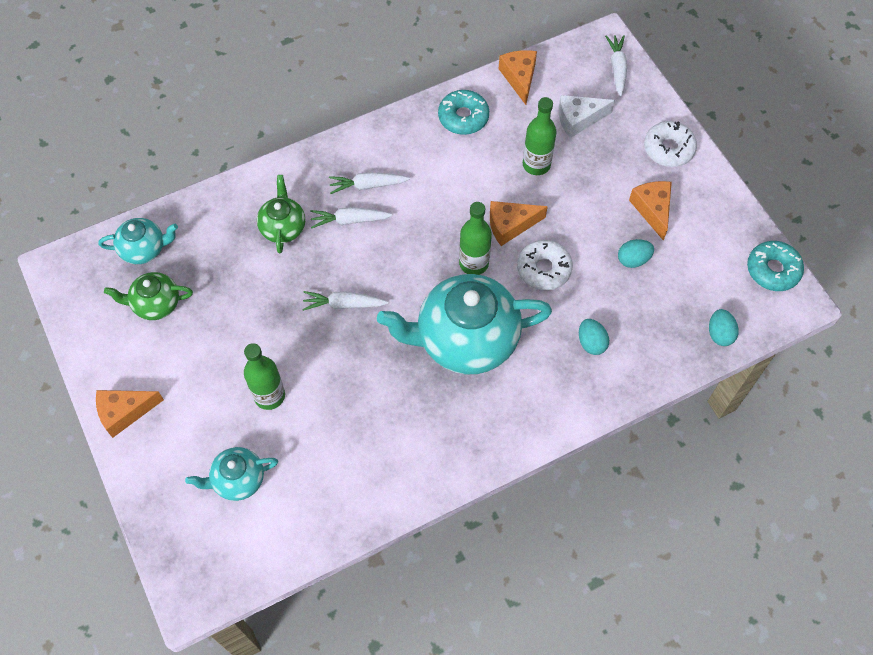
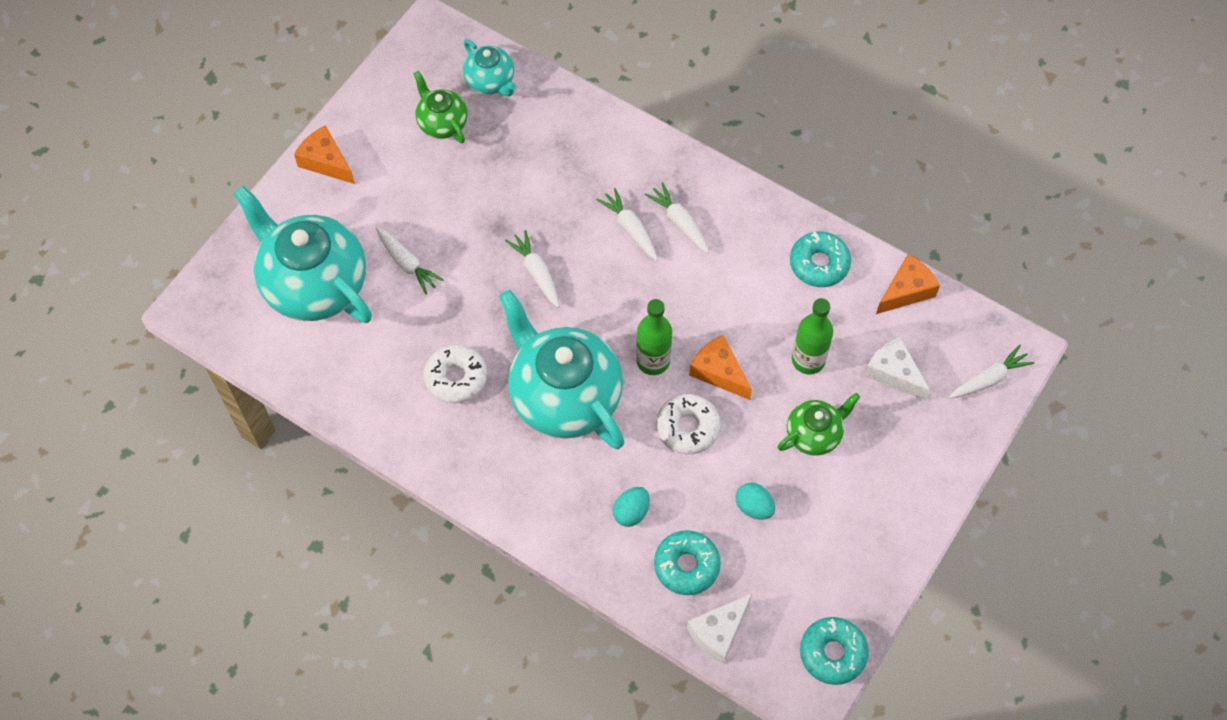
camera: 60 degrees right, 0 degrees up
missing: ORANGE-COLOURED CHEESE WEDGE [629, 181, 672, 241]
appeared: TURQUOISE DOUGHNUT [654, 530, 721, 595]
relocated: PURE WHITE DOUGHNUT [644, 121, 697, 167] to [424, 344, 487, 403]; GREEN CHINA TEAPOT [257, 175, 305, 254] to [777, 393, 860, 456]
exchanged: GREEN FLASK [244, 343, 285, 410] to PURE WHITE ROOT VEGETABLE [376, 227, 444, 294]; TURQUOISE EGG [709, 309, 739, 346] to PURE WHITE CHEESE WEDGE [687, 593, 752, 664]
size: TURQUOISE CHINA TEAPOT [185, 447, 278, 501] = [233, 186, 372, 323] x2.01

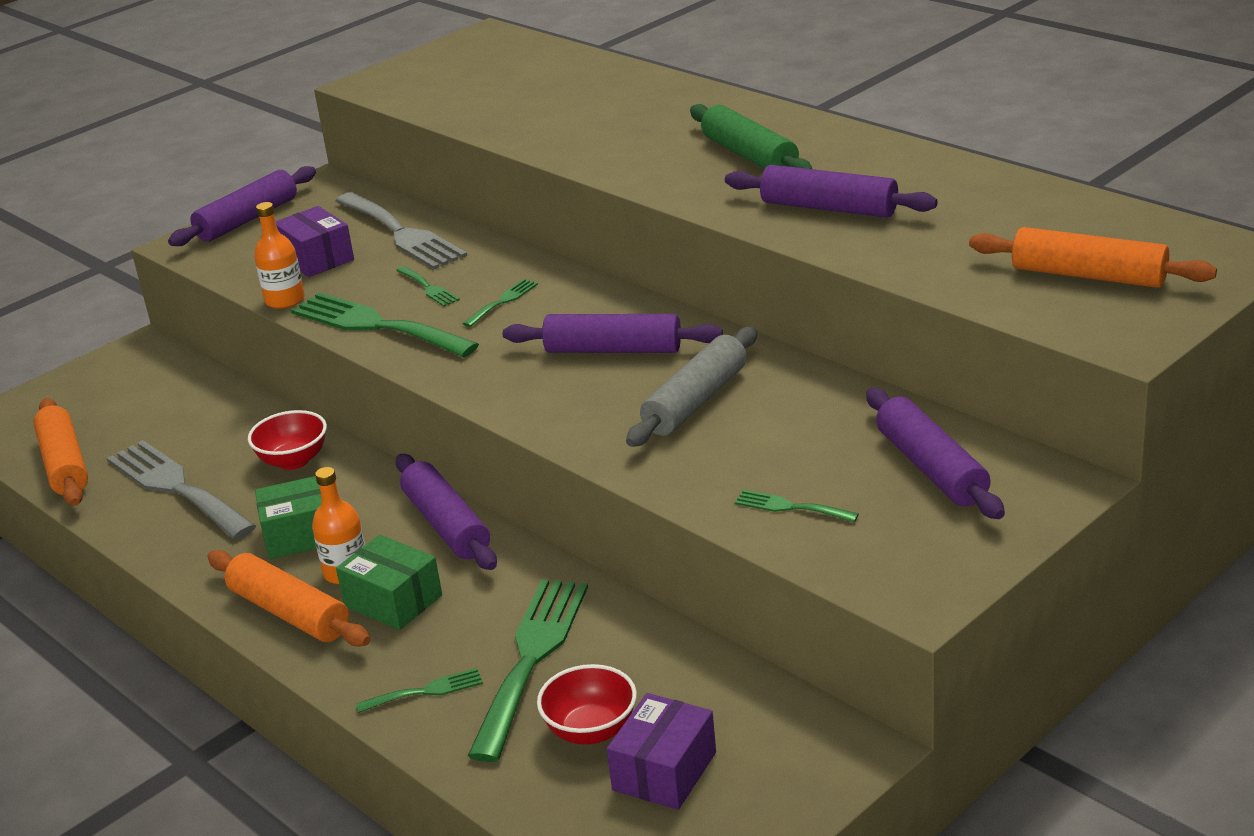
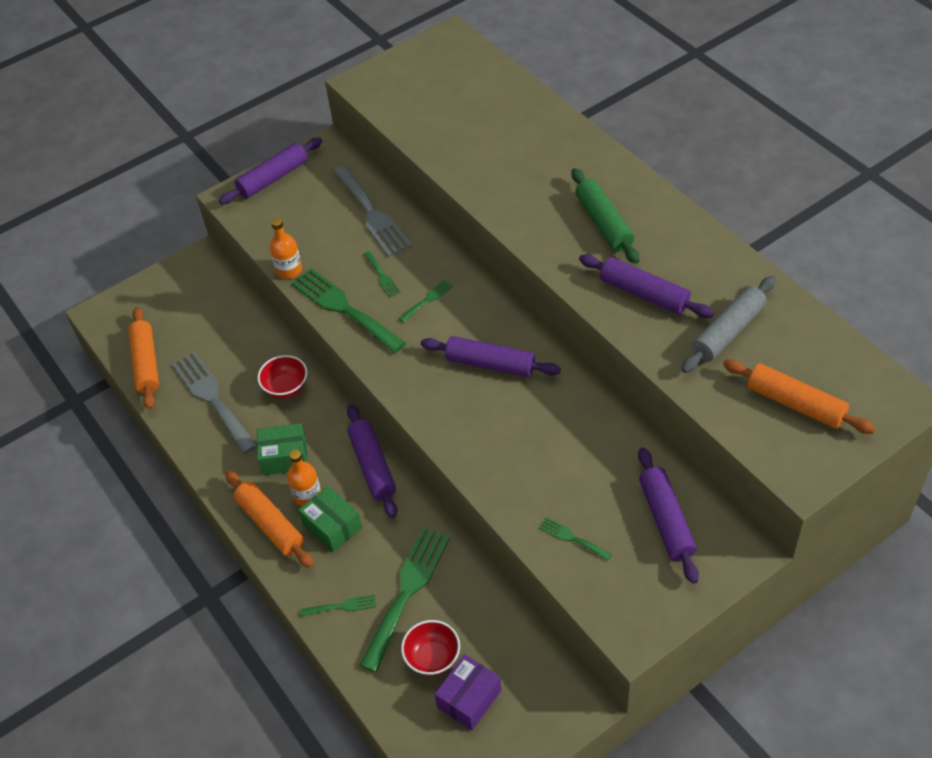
camera: 10 degrees right, 20 degrees up
missing: ROYAL PURPLE BOX [275, 206, 354, 277]
relocated: GRAY DOUGH ROLLER [626, 327, 757, 447] to [681, 276, 776, 373]

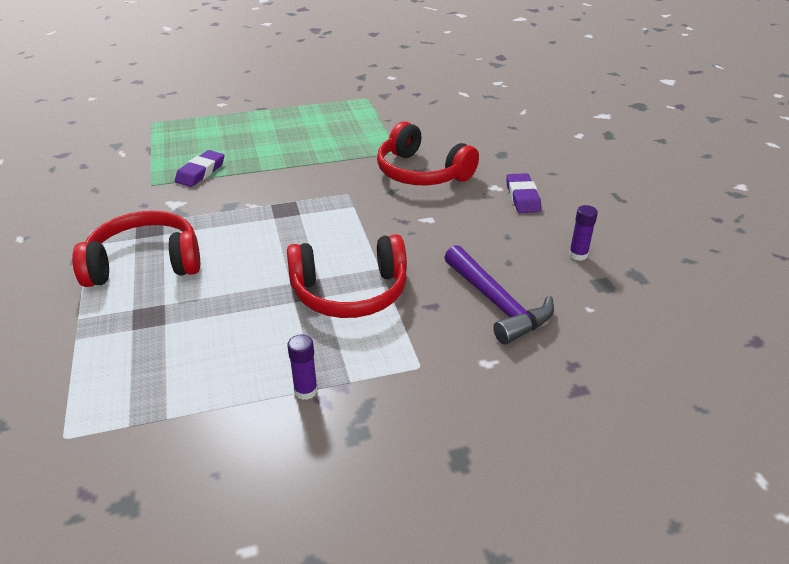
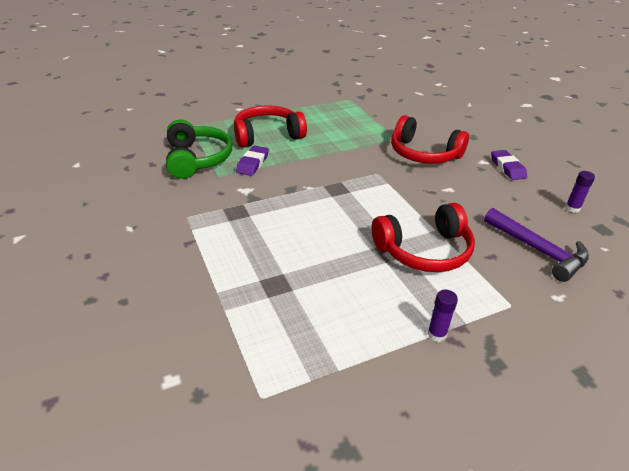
camera: 10 degrees left, 0 degrees up
appeared: GREEN OVER-EAR HEADPHONES [166, 119, 232, 179]
relocated: SCARLET OVER-EAR HEADPHONES [72, 211, 200, 287] to [234, 105, 307, 148]

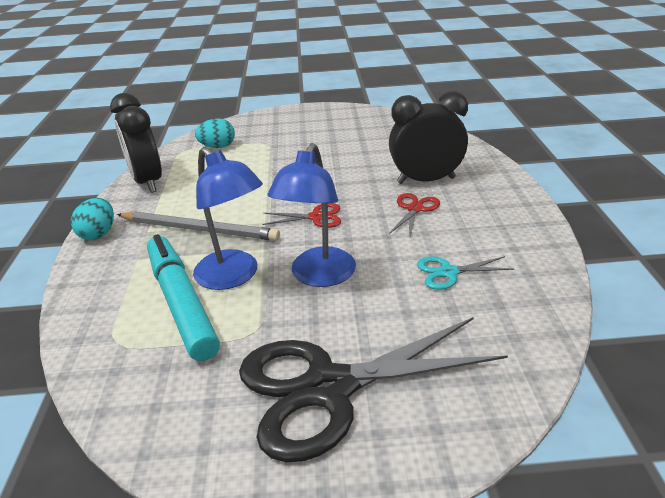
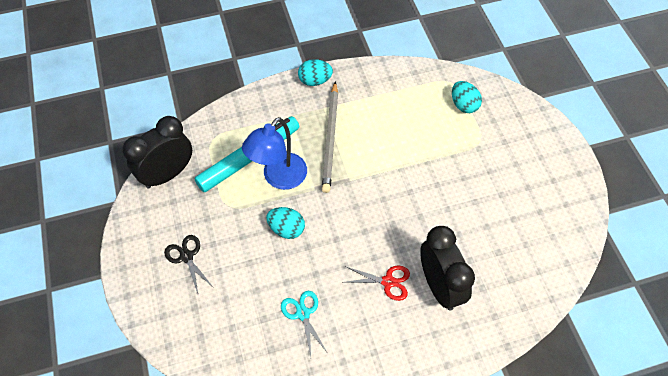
camera: 75 degrees right, 25 degrees up
missing: SCARLET SCISSORS [262, 203, 341, 228]
relocated: EBONY CLOCK [110, 93, 162, 193] to [122, 116, 192, 189]
exchanged: ROYAL BLUE DESK LAMP [267, 143, 356, 287] to TURQUOISE EGG [266, 207, 305, 239]
size: EBONY SCISSORS [239, 317, 508, 462] = [164, 235, 214, 294] x0.43

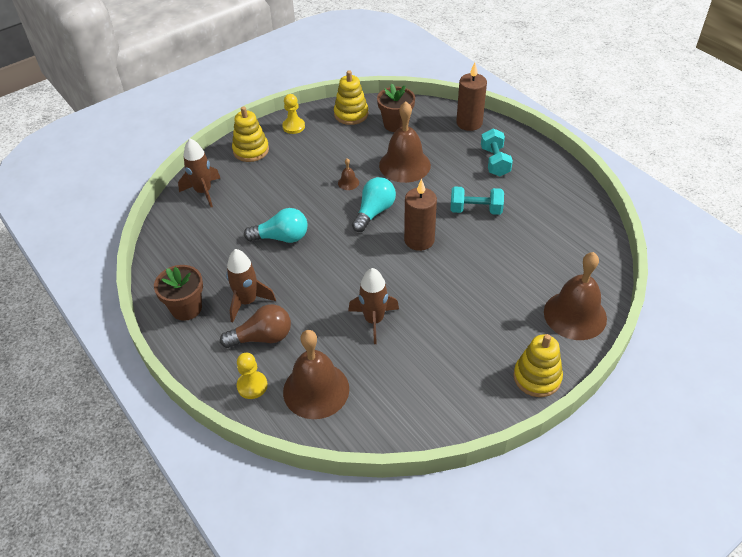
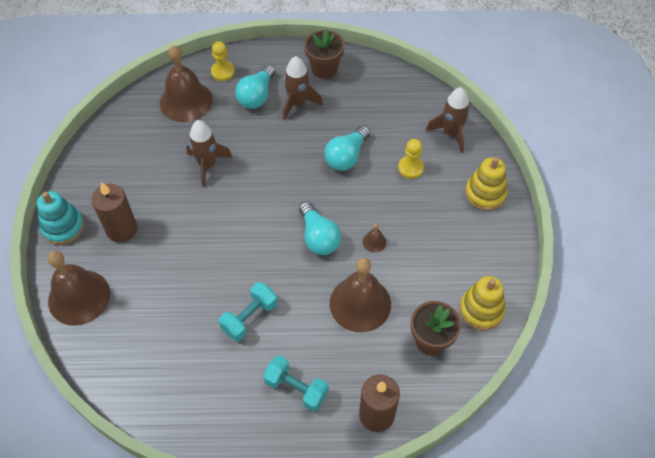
camera: 125 degrees right, 10 degrees up
relocated: BROWN WAX CANDLE [404, 179, 437, 251] to [91, 182, 137, 243]; YELLOW CHESS PAWN [282, 94, 305, 134] to [398, 139, 424, 179]
colour: YELLOW STACKING RINGS [514, 334, 563, 397] to TURQUOISE STACKING RINGS [37, 191, 84, 245]; BROWN BULB [220, 304, 291, 348] to TURQUOISE BULB [235, 65, 275, 109]

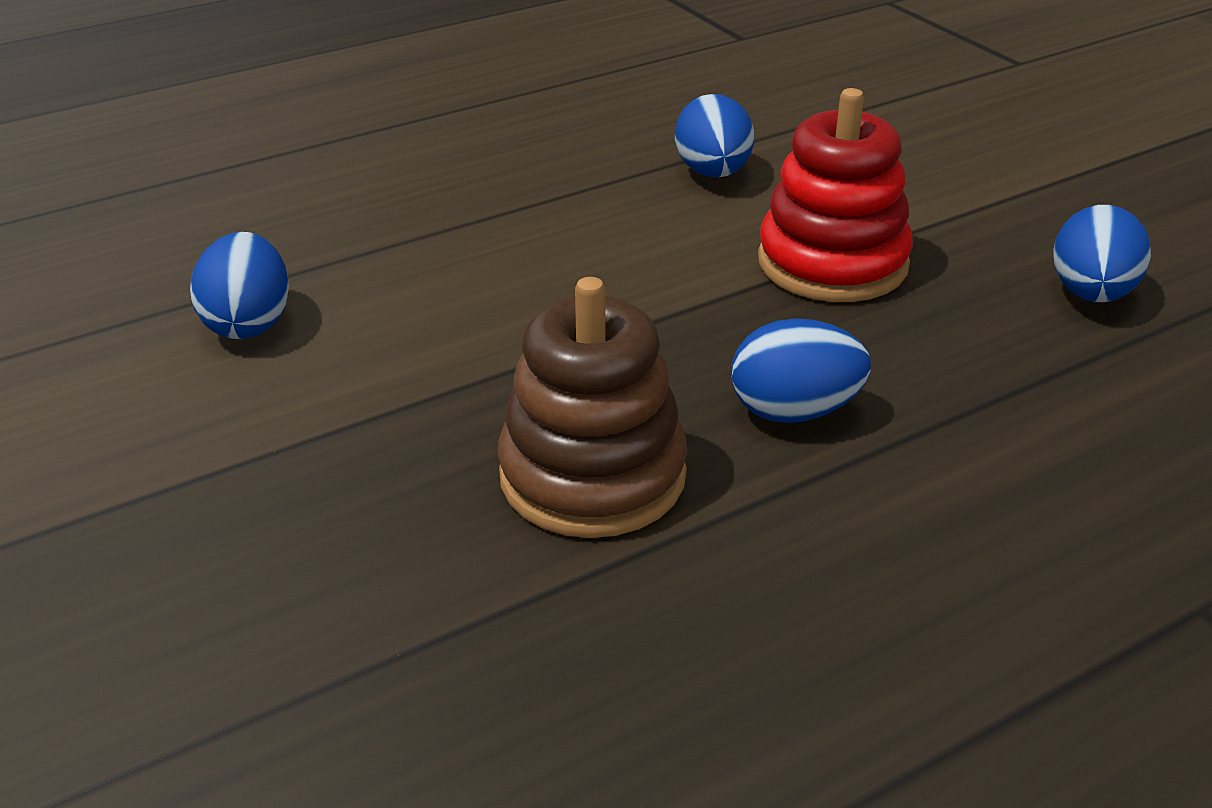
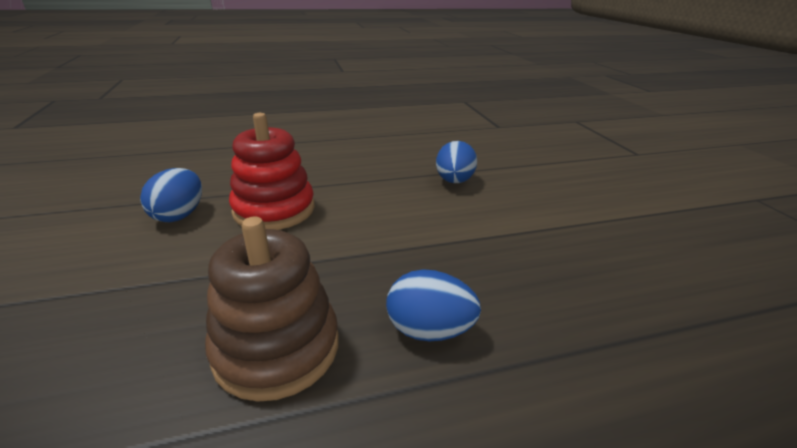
camera: 15 degrees right, 5 degrees down
missing: ROYAL BLUE EGG [1053, 205, 1151, 302]
relocated: SCARLET STACKING RINGS [758, 88, 913, 302] to [229, 113, 315, 230]

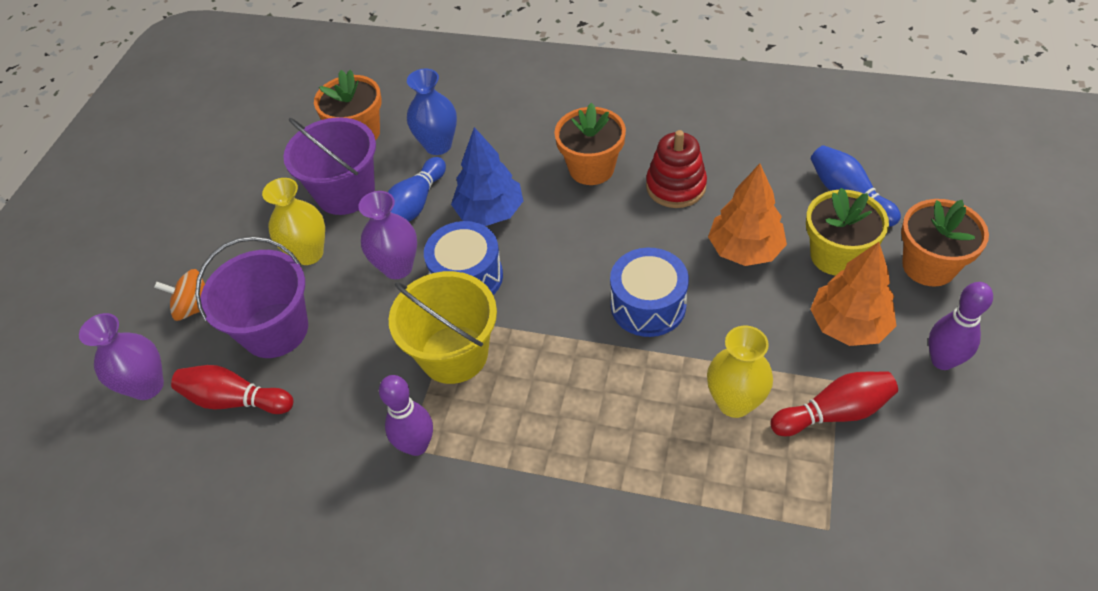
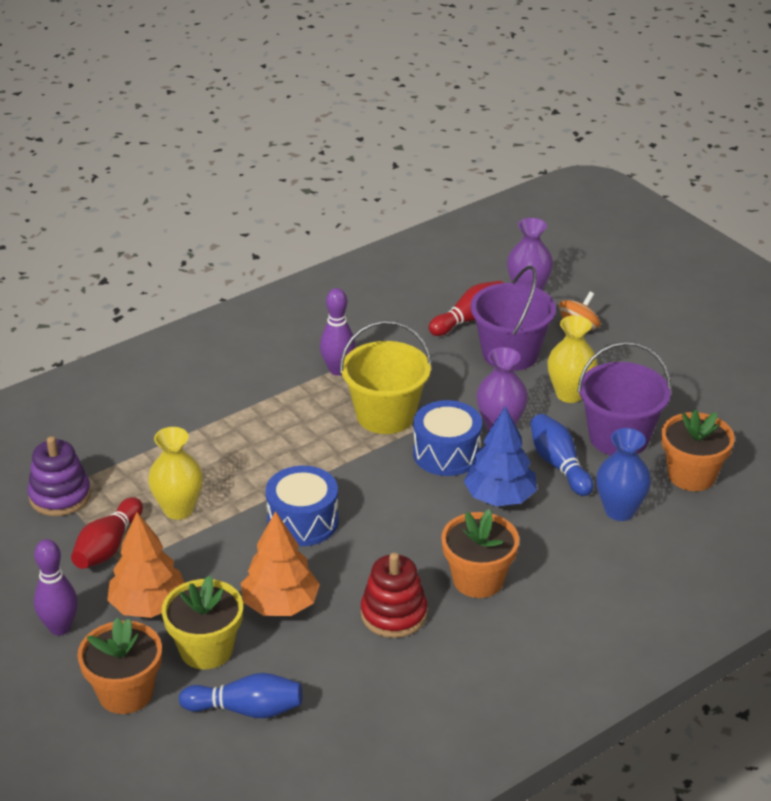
camera: 125 degrees right, 15 degrees down
appeared: ROYAL PURPLE STACKING RINGS [28, 436, 91, 516]

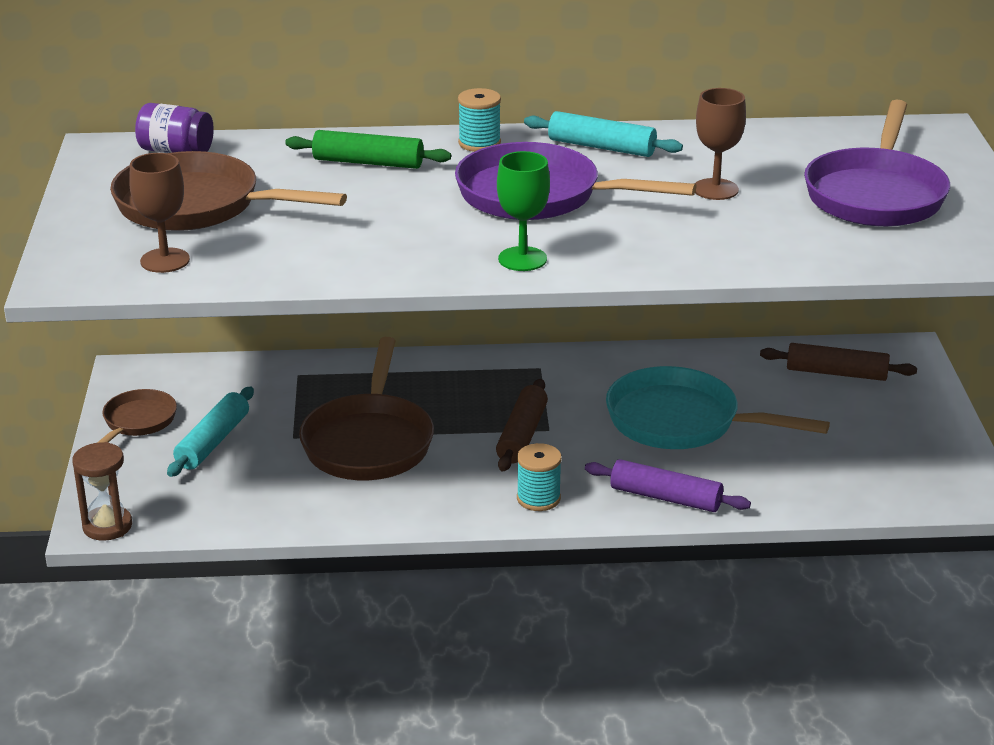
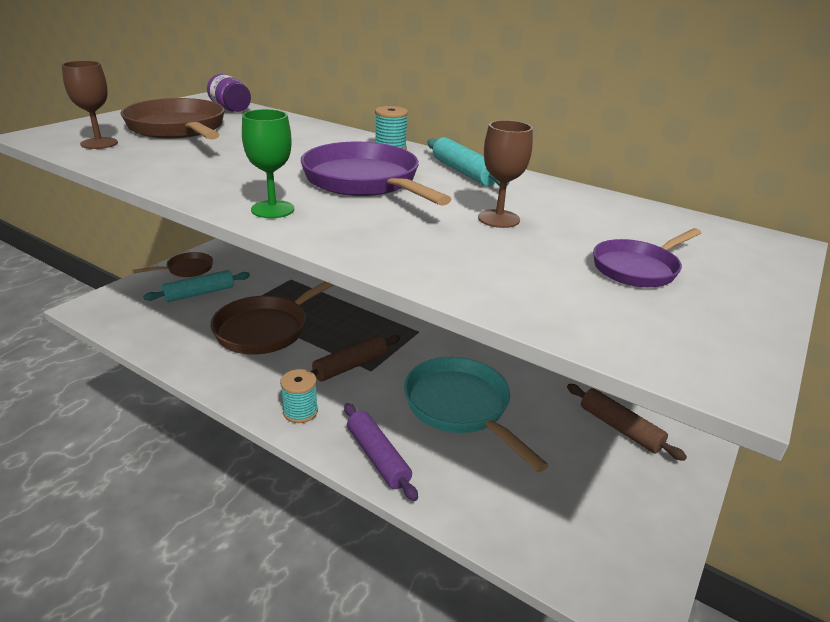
camera: 35 degrees right, 0 degrees up
missing: BROWN HOURGLASS [72, 442, 132, 541]; GREEN DOUGH ROLLER [285, 130, 451, 169]
size: ROYAL PURPLE FRYING PAN [804, 99, 950, 227] = [593, 228, 701, 287] x0.56

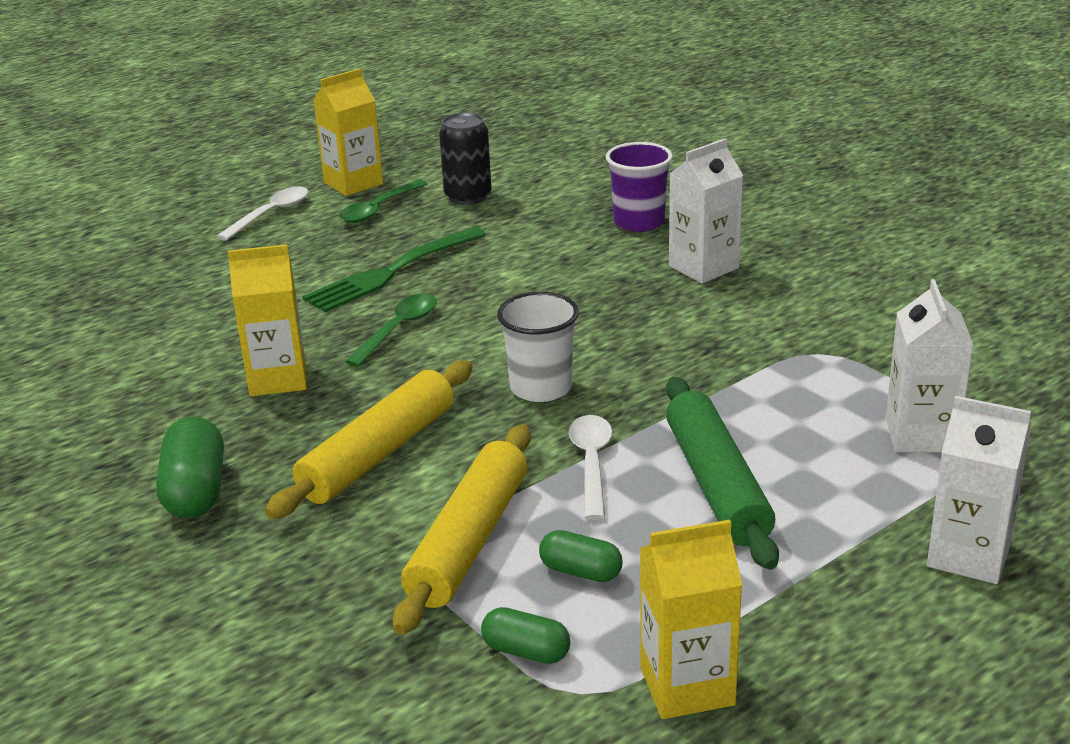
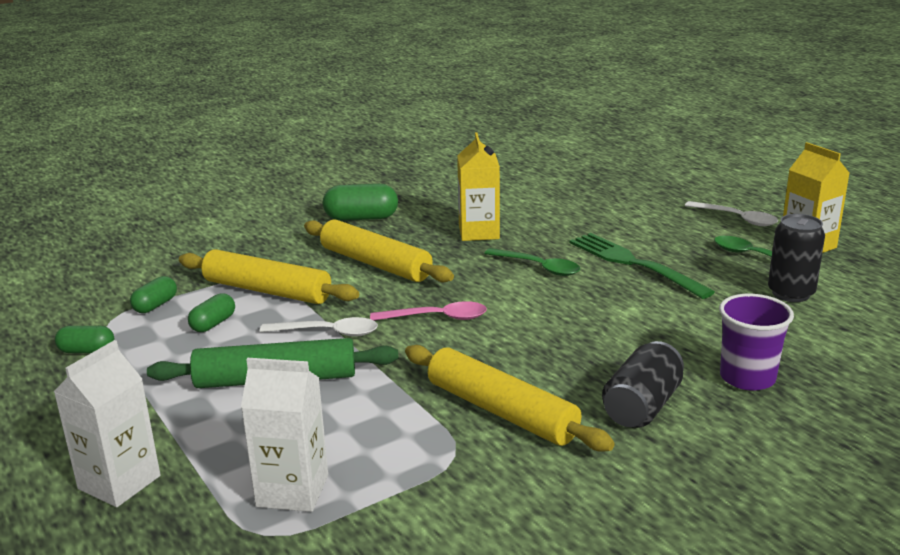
camera: 95 degrees right, 5 degrees down
appeared: YELLOW DOUGH ROLLER [405, 345, 615, 452]
exchanged: YELLOW MILK CARTON [640, 520, 742, 719] to GREEN CAPSULE [55, 326, 115, 353]; PURE WHITE BEAKER [497, 292, 579, 402] to ROSE-PINK TABLESPOON [370, 301, 487, 320]; PURE WHITE MILK CARTON [669, 138, 743, 283] to EBONY TIN [602, 341, 684, 428]

